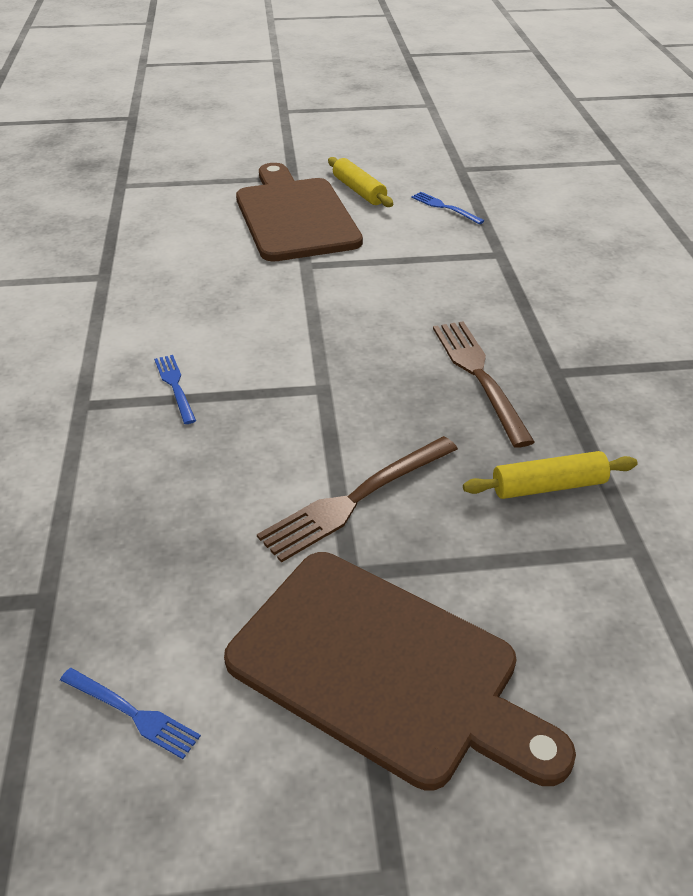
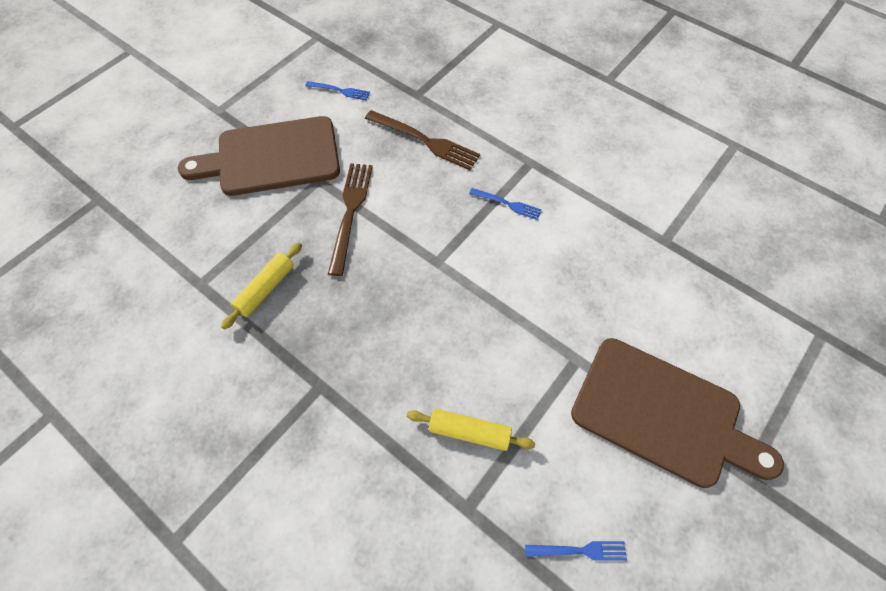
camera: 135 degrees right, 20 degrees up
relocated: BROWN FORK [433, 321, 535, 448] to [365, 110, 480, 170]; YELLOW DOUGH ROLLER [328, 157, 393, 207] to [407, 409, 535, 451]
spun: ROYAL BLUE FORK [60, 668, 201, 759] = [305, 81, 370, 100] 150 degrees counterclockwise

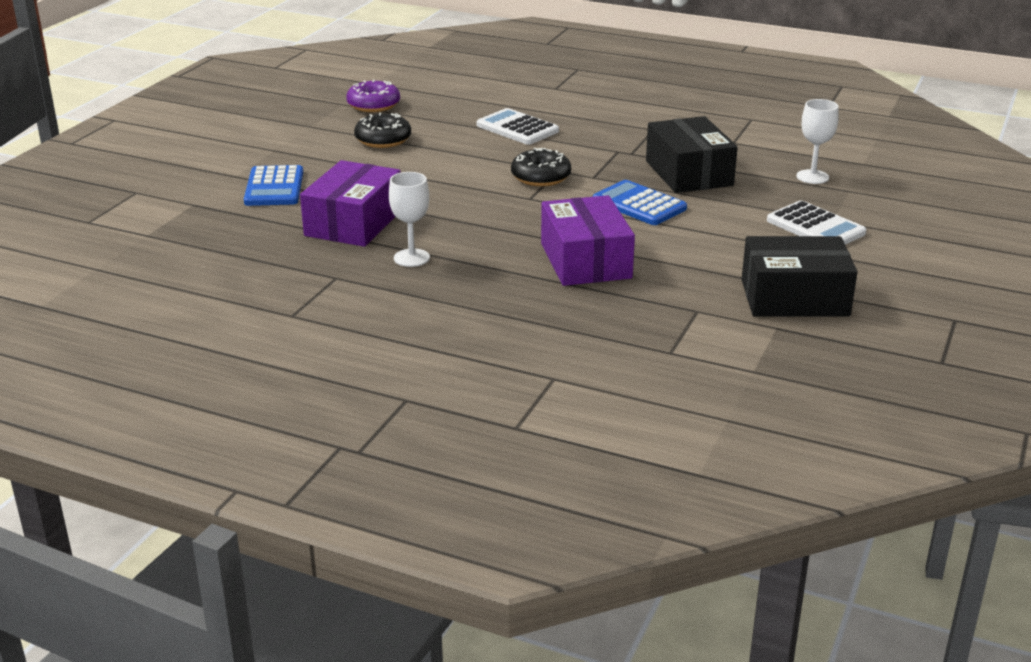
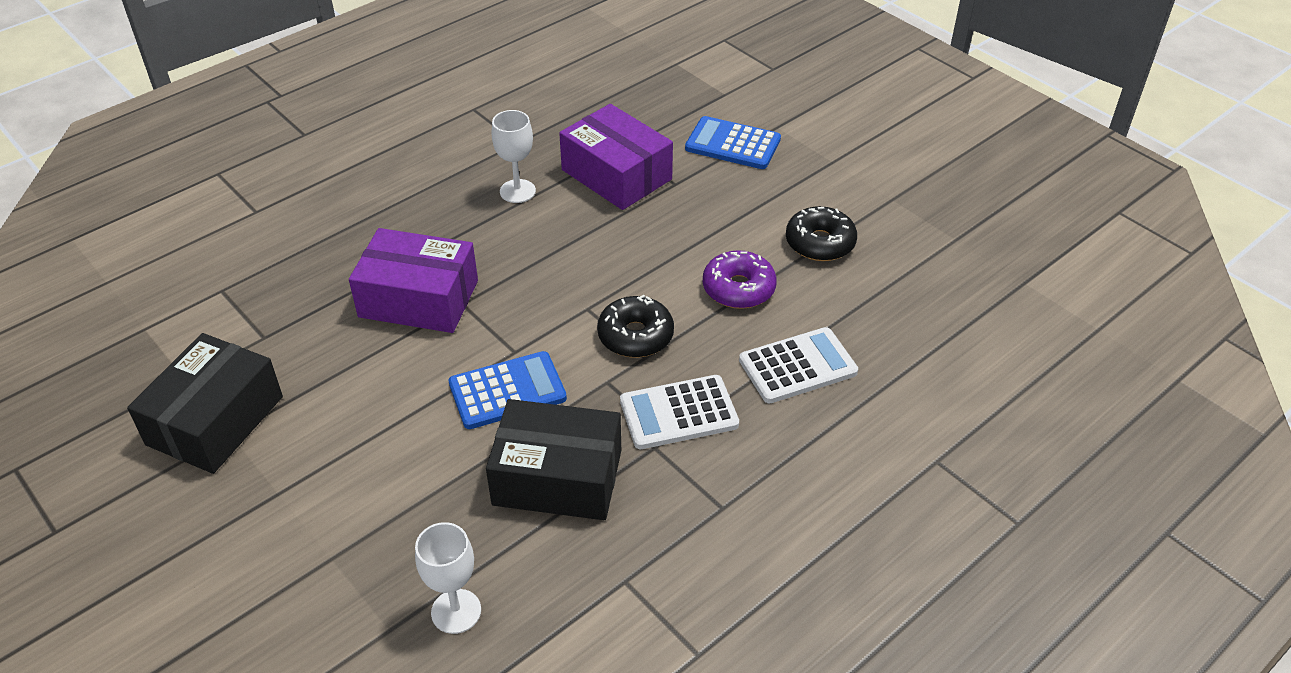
camera: 115 degrees right, 15 degrees up
relocated: PURE WHITE CALCULATOR [767, 200, 866, 245] to [620, 375, 739, 449]; ROYAL PURPLE DOUGHNUT [346, 80, 400, 112] to [703, 250, 777, 309]

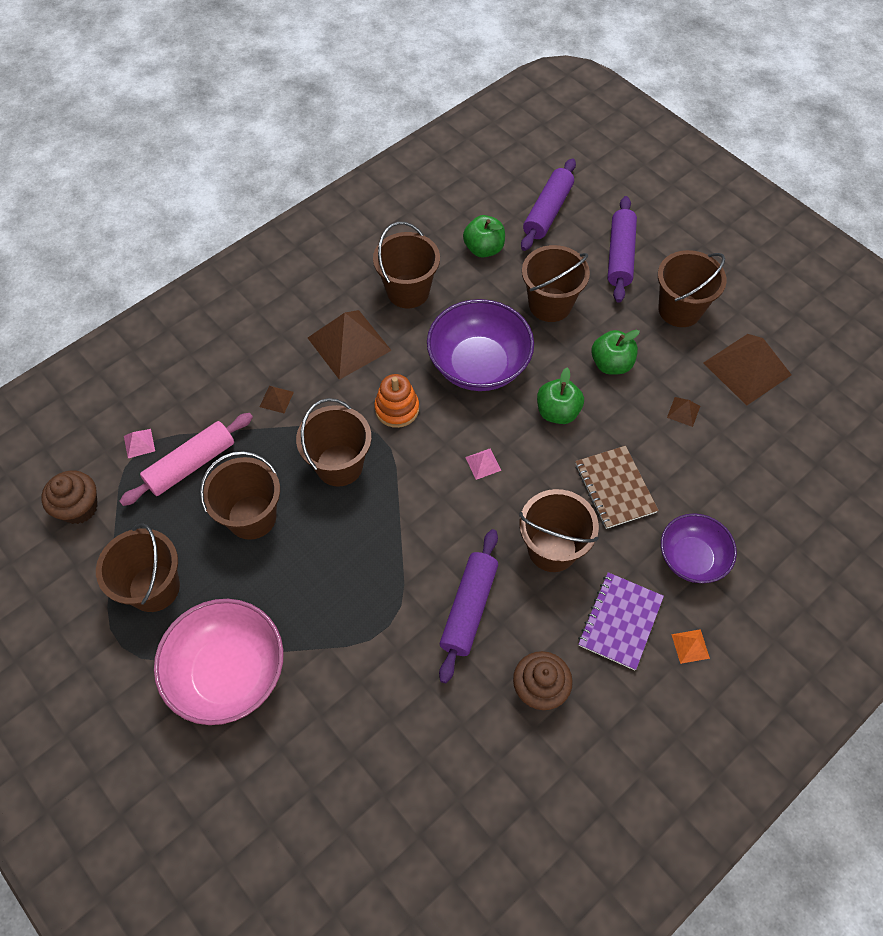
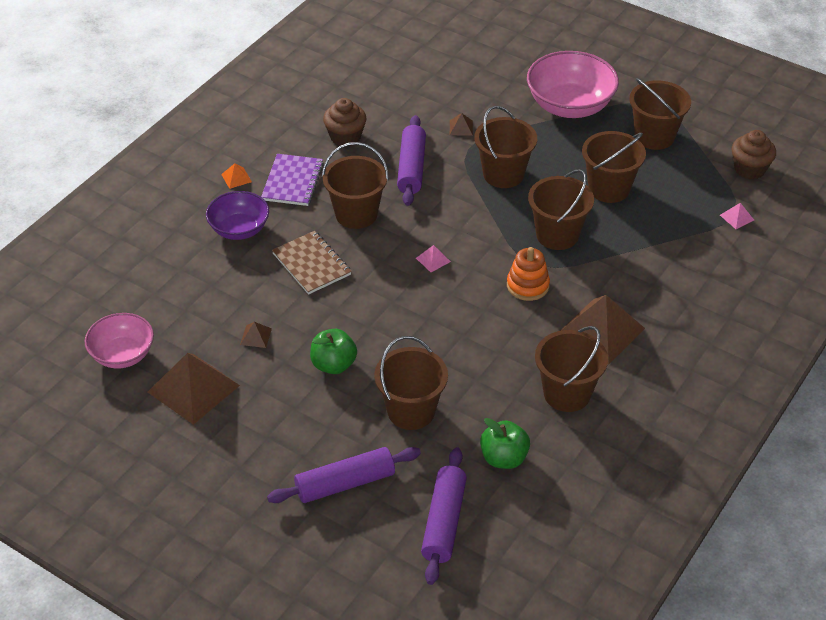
camera: 165 degrees right, 15 degrees down
missing: ROSE-PINK DOUGH ROLLER [120, 413, 253, 506]; ROYAL PURPLE BOWL [427, 299, 534, 391]; GREEN TOY APPLE [537, 368, 584, 424]
appeared: ROSE-PINK BOWL [85, 313, 154, 368]
relocated: BROWN PYRAMID [260, 386, 294, 413] to [450, 113, 473, 136]; BROWN BUCKET [658, 250, 727, 327] to [474, 106, 537, 188]
spun: ROYAL PURPLE DOUGH ROLLER [608, 196, 637, 303] = [267, 447, 421, 503] 75 degrees clockwise

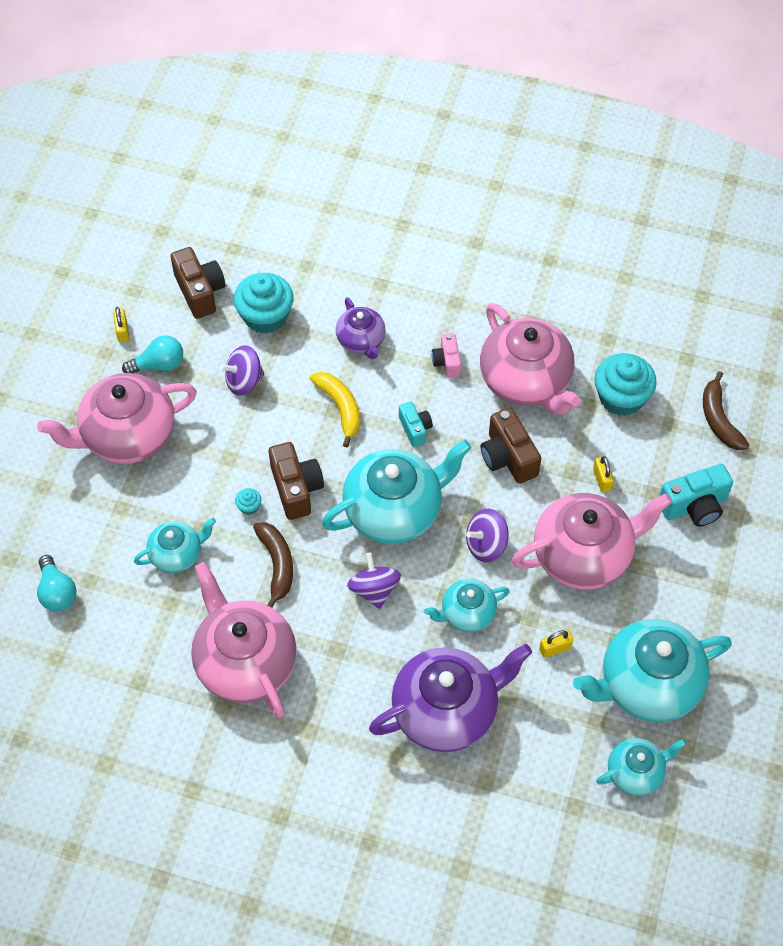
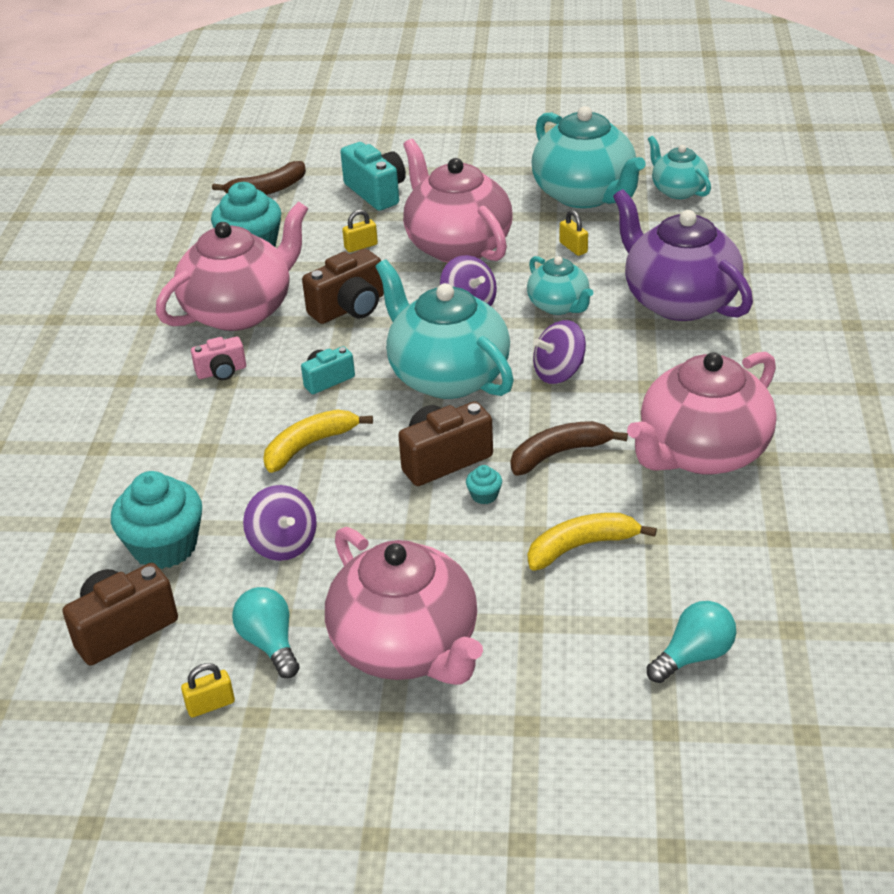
camera: 100 degrees left, 20 degrees down
missing: ROYAL PURPLE CHINA TEAPOT [336, 297, 386, 359]
exchanged: TURQUOISE CHINA TEAPOT [134, 518, 216, 573] to YELLOW BANANA FRUIT [528, 513, 657, 571]

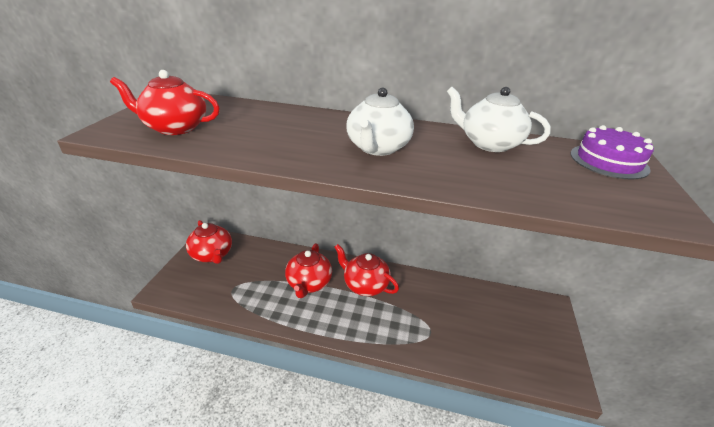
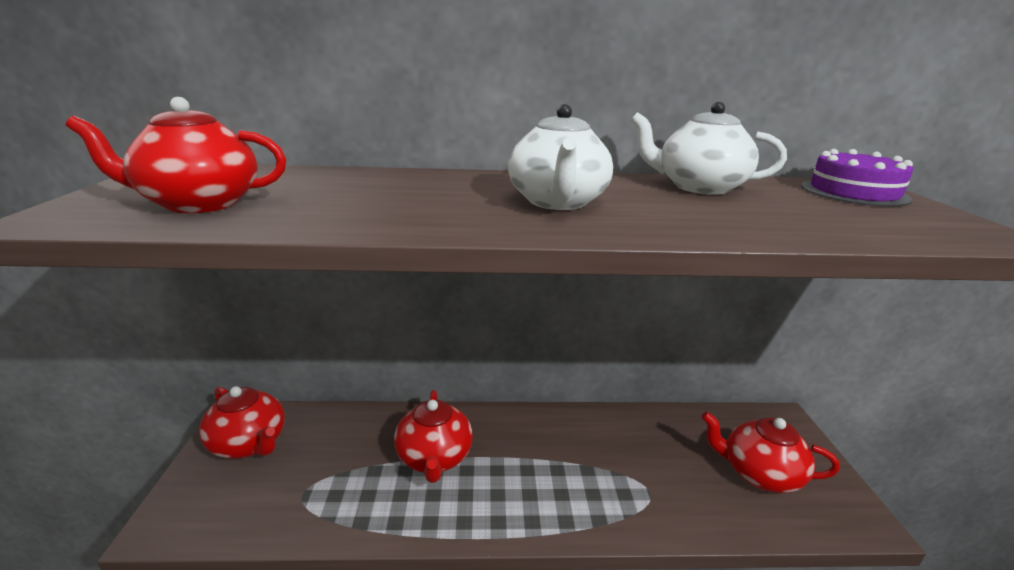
camera: 15 degrees left, 10 degrees down
relocated: SCARLET CHINA TEAPOT [334, 244, 399, 296] to [701, 411, 840, 493]

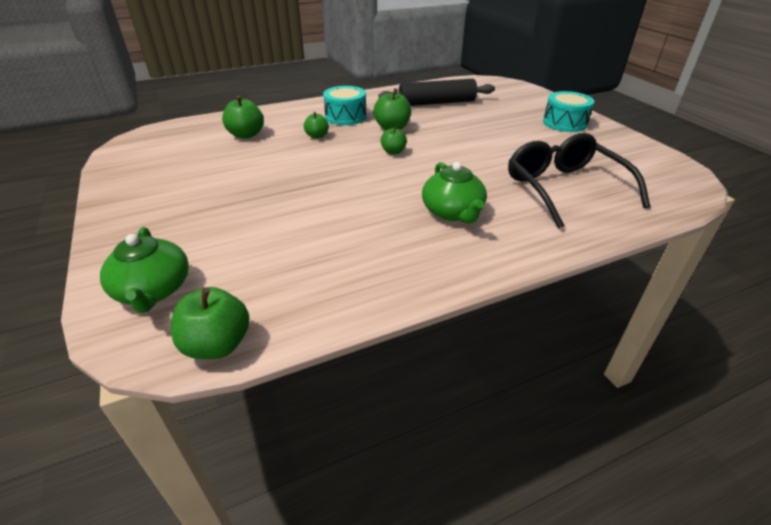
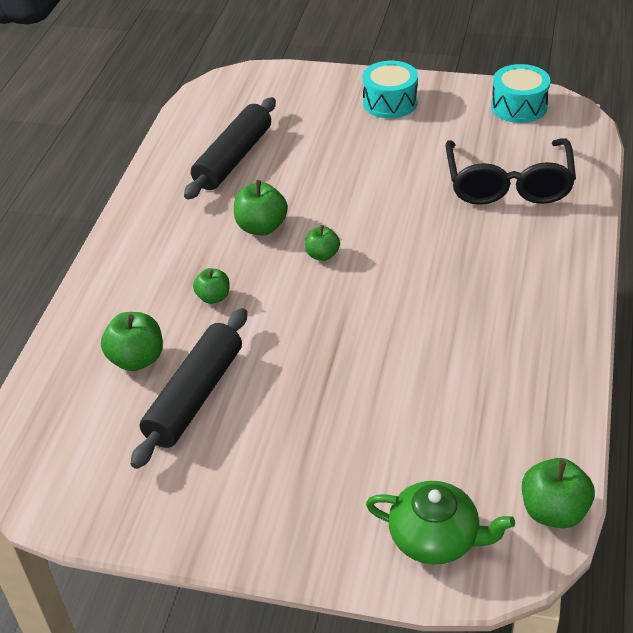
camera: 50 degrees left, 5 degrees up
missing: GREEN CHINA TEAPOT [422, 162, 487, 223]
appeared: EBONY DOUGH ROLLER [131, 308, 247, 469]
relocated: TURQUOISE TOY DRUM [323, 86, 367, 125] to [491, 64, 551, 123]
spun: EBONY GLASSES [508, 133, 650, 229] = [446, 138, 576, 205] 105 degrees counterclockwise

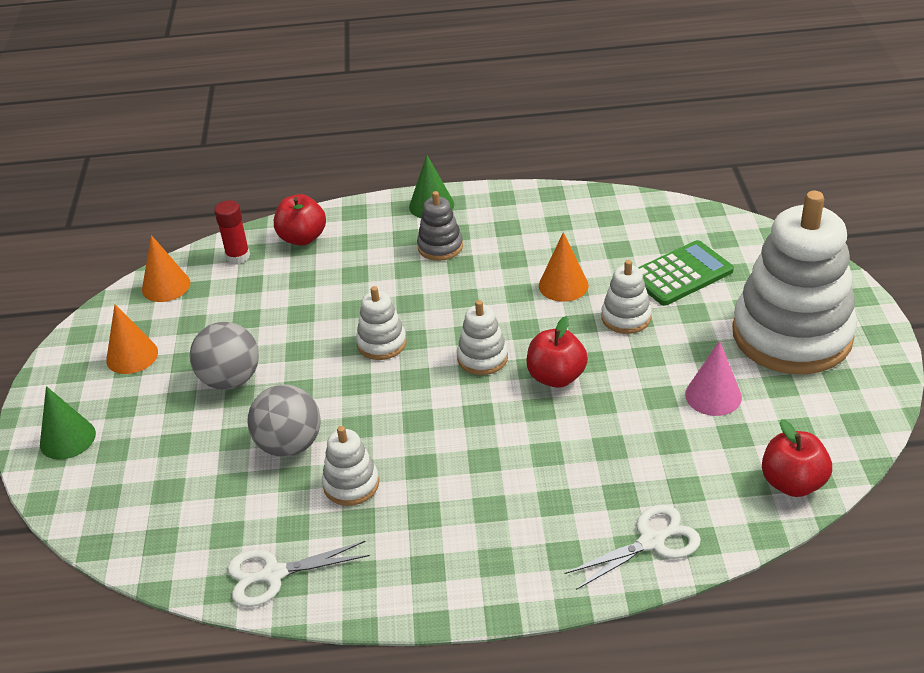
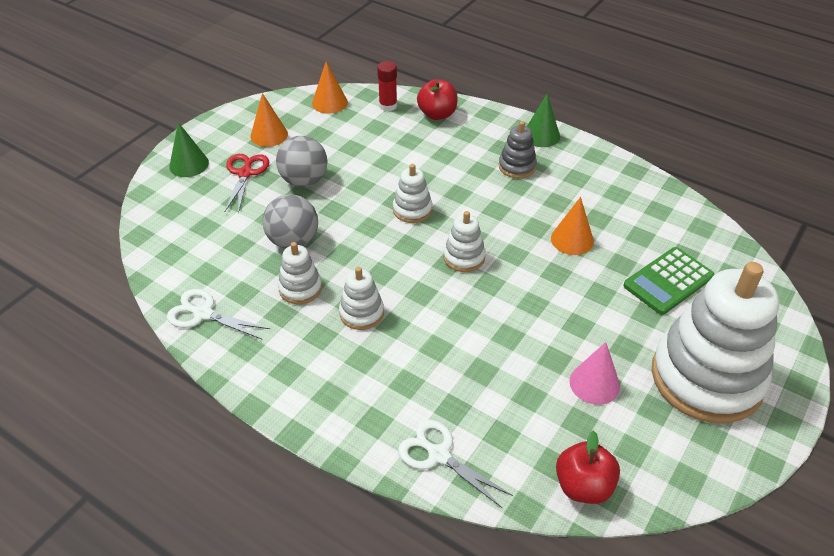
camera: 35 degrees right, 5 degrees up
missing: SCARLET TOY APPLE [526, 316, 588, 388]
appeared: SCARLET SCISSORS [225, 154, 269, 214]
relocated: PURE WHITE STACKING RINGS [601, 260, 652, 334] to [339, 267, 384, 330]
spun: PURE WHITE SCISSORS [565, 504, 701, 590] = [398, 420, 513, 508] 150 degrees counterclockwise; GREEN CALCULATOR [638, 240, 734, 306] = [623, 247, 714, 315] 135 degrees clockwise

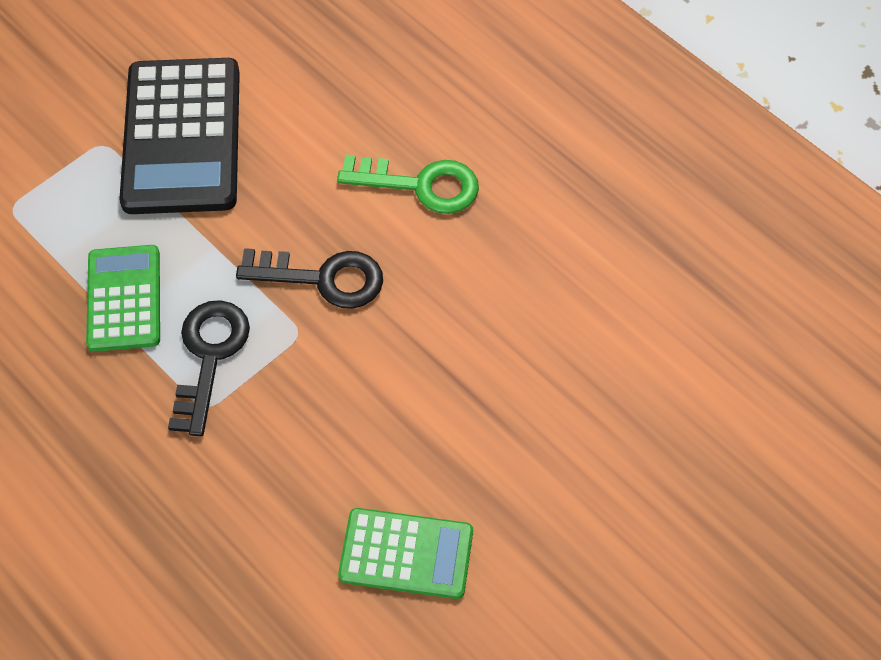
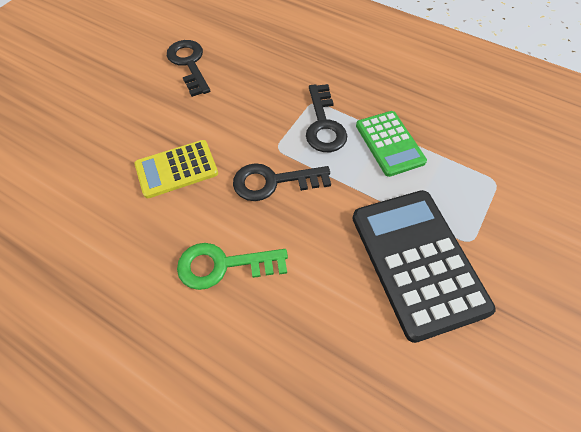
camera: 165 degrees right, 0 degrees up
appeared: YELLOW CALCULATOR [135, 140, 218, 198]
exchanged: GREEN CALCULATOR [338, 508, 473, 599] to EBONY KEY [167, 40, 210, 97]

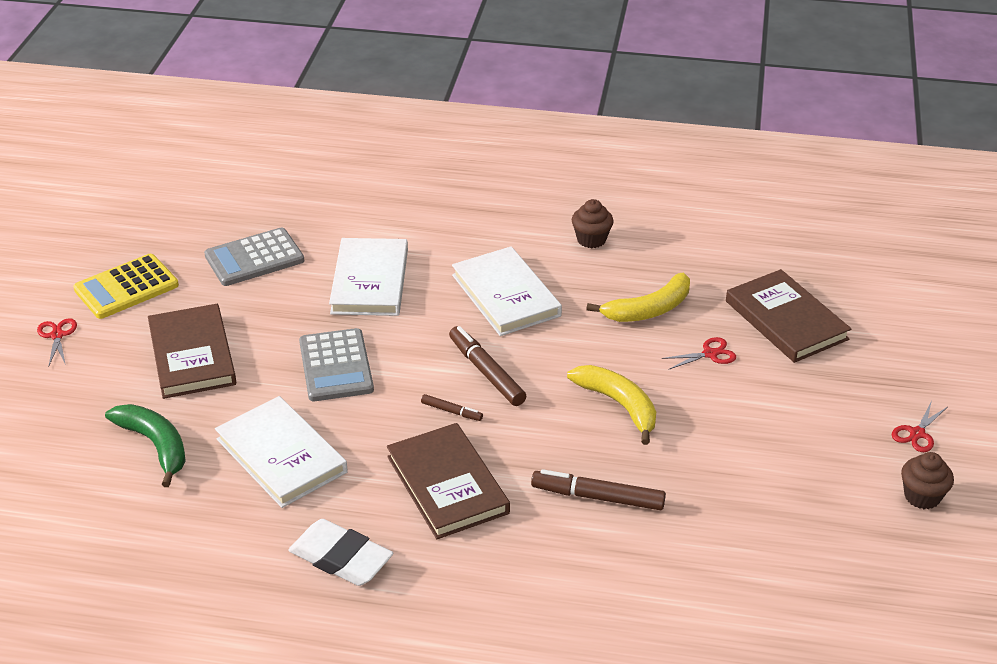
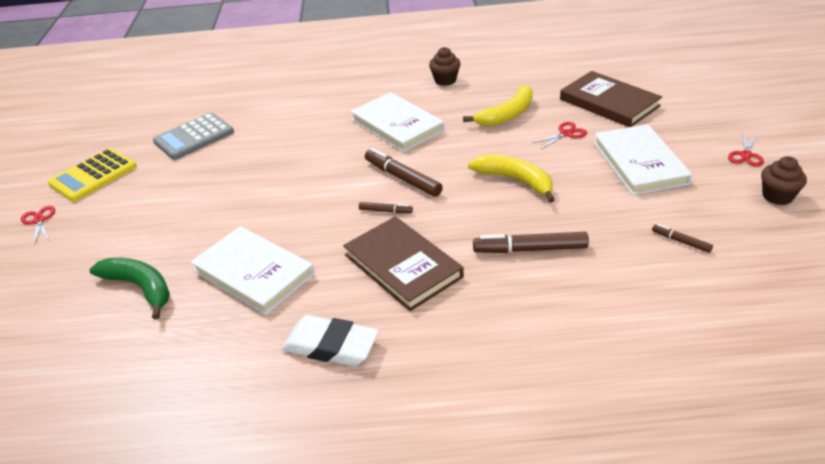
camera: 10 degrees left, 0 degrees up
missing: BROWN BOOK [148, 304, 236, 399]; GRAY CALCULATOR [299, 328, 374, 401]
appeared: BROWN MARKER [652, 224, 713, 253]
relocated: PURE WHITE BOOK [329, 238, 408, 316] to [594, 124, 692, 195]

